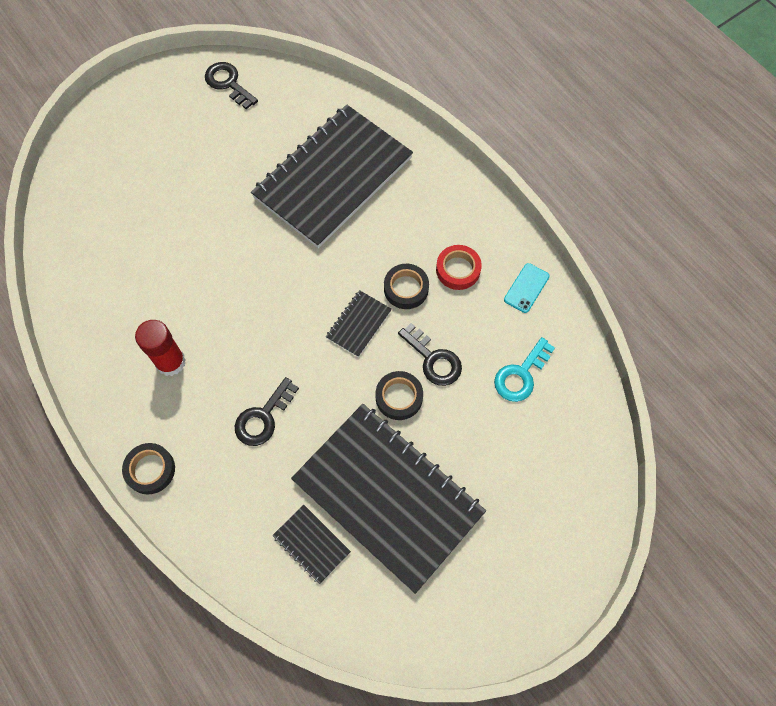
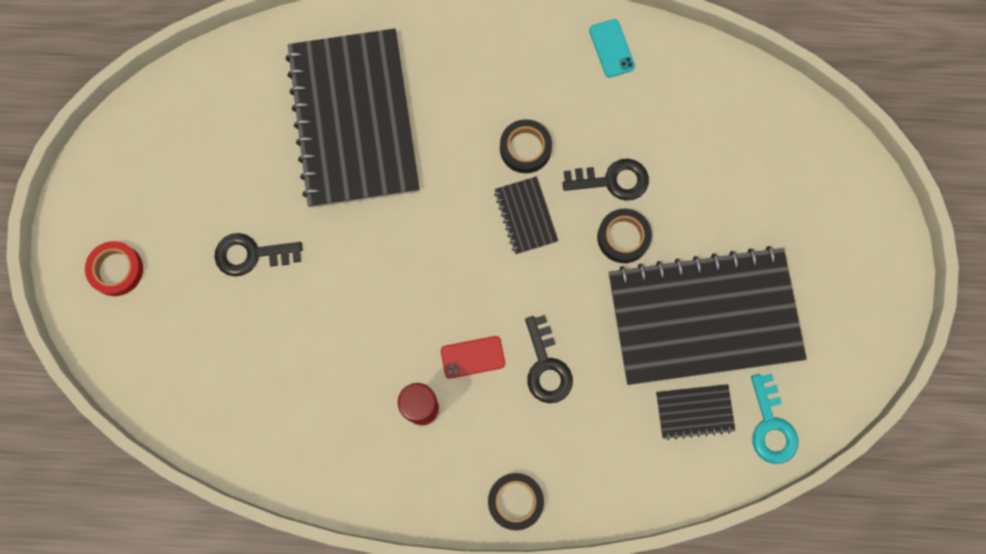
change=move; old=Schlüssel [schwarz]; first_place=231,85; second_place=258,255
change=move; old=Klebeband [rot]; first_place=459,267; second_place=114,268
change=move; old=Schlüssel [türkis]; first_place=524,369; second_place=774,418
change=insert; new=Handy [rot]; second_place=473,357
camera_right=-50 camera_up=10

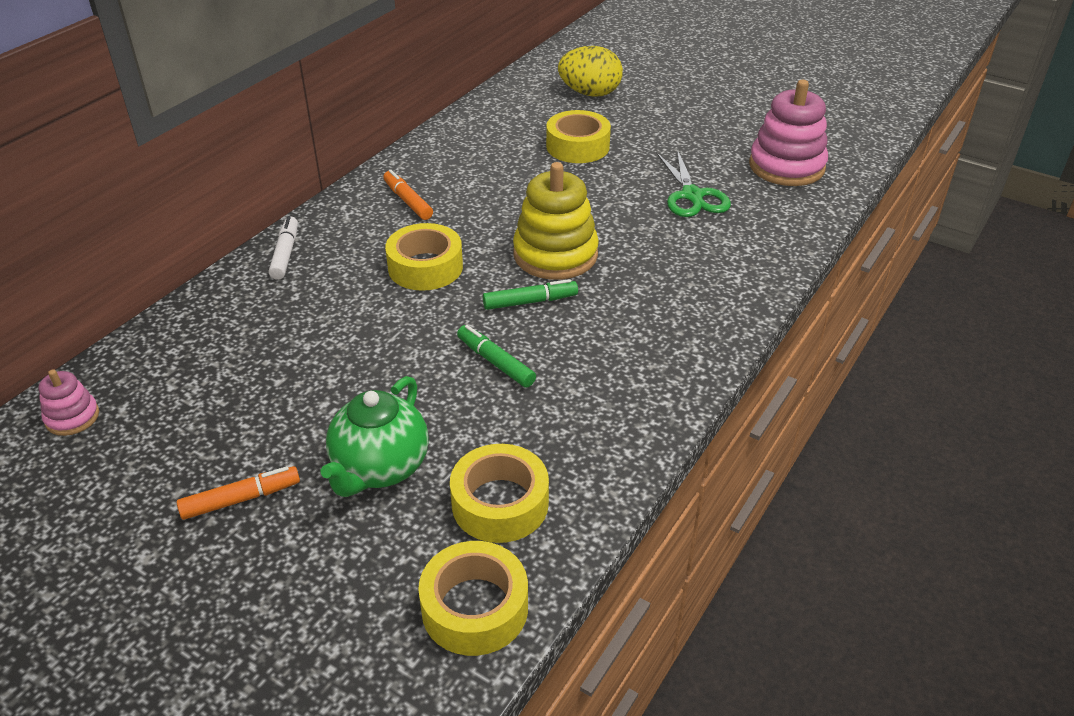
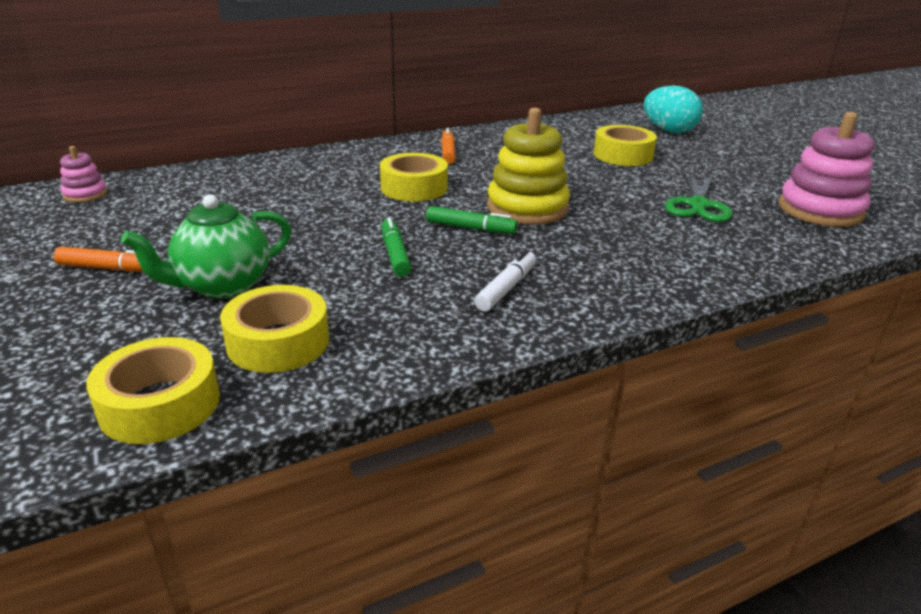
change=recolor; old=Ei [gelb]; new=Ei [türkis]; first_place=590,71; second_place=673,109
change=move; old=Filzstift [weiß]; first_place=283,248; second_place=505,281
camera_right=30 camera_up=-10

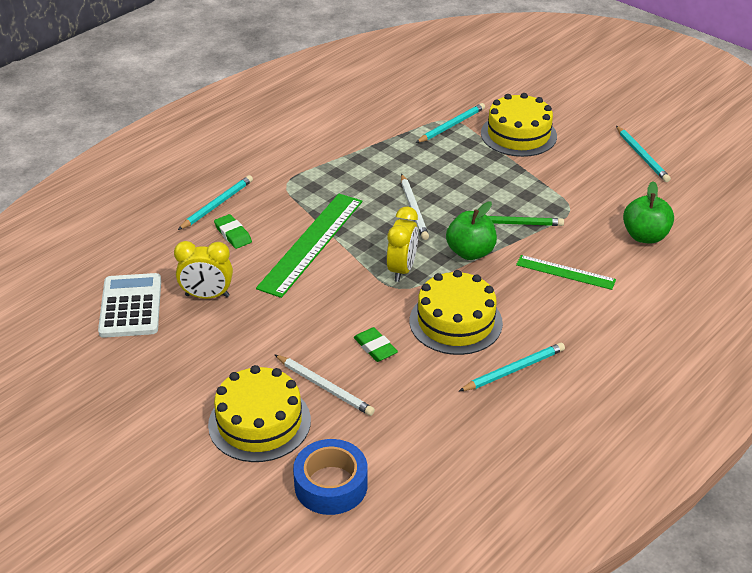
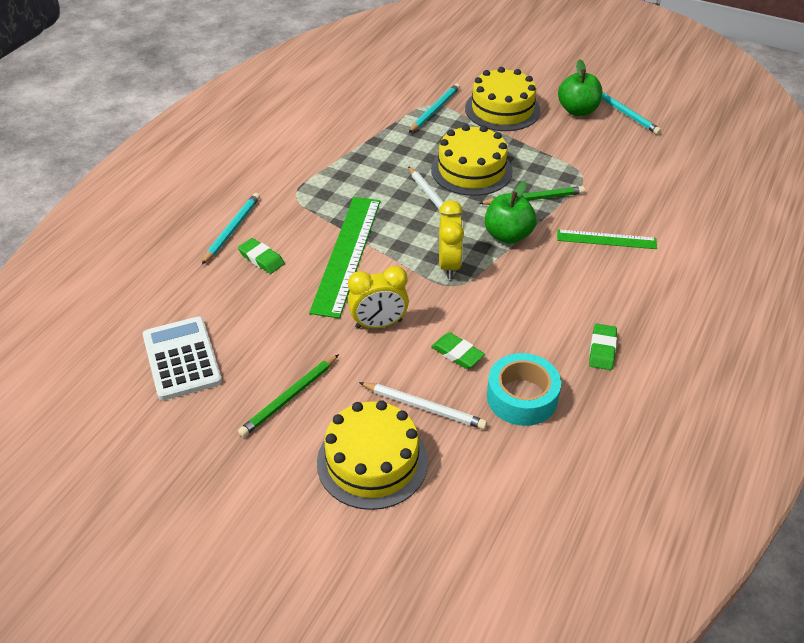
change=move; old=Apfel [grün]; first_place=648,212; second_place=580,87
change=move; old=Wecker [gelb]; first_place=203,270; second_place=378,297
change=move; old=Kuchen [gelb]; first_place=456,312; second_place=472,160
change=replace; old=Bleistift [türkis]; new=Radiergummi [grün]; first_place=512,367; second_place=603,347
change=delete; old=Klebeband [blau]; first_place=330,477
change=insert; new=Klebeband [türkis]; second_place=524,389
change=insert; new=Bleistift [grün]; second_place=288,395
camera_right=-15 camera_up=5

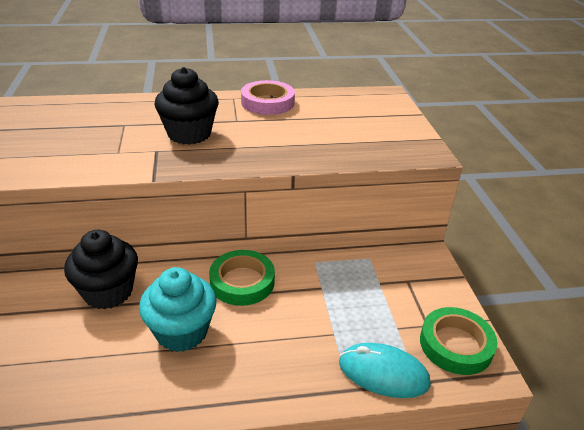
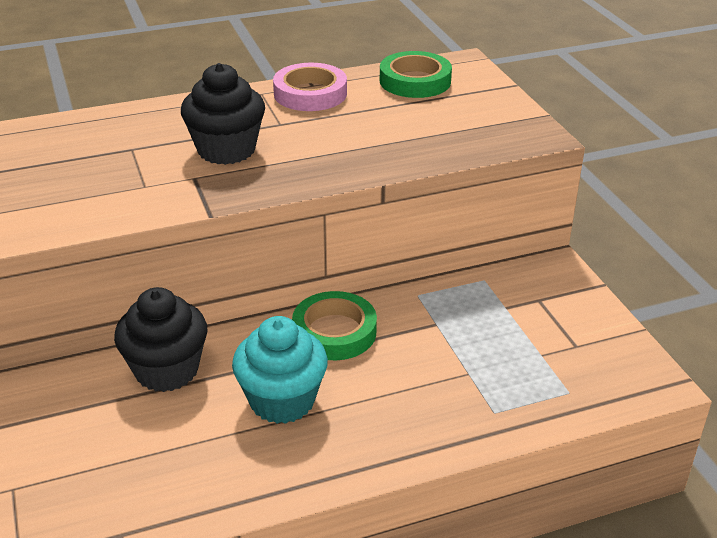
change=move; old=Klebeband [grün]; first_place=458,341; second_place=416,74
change=delete; old=Computermaus [türkis]; first_place=385,370
camera_right=-10 camera_up=0

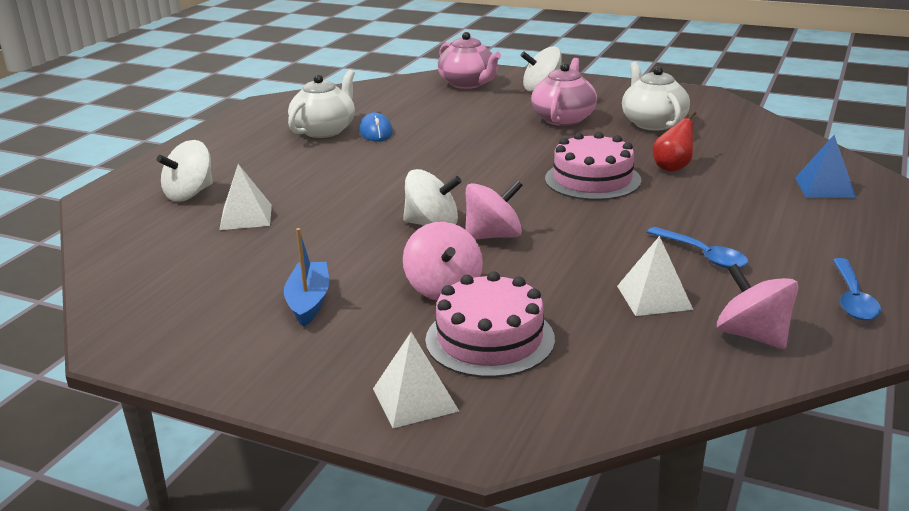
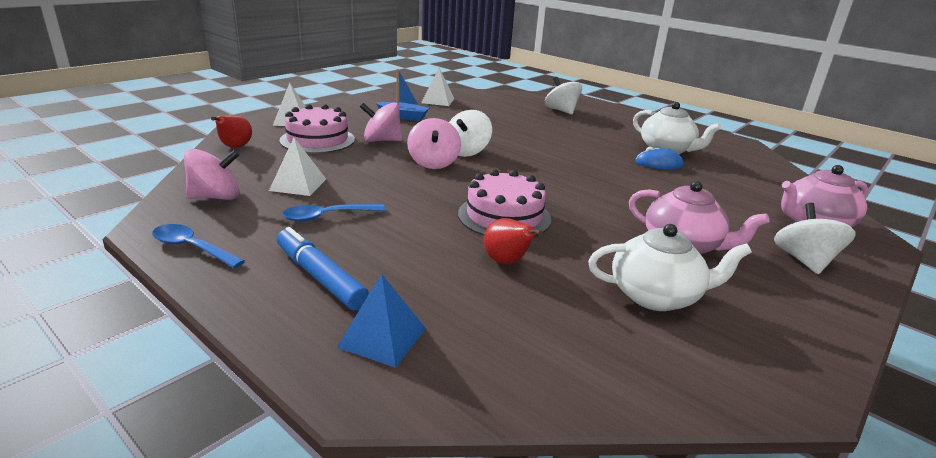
change=move; old=Pyramide [weiß]; first_place=245,197; second_place=437,87
change=insert; new=Birne [rot]; second_place=231,131
change=insert; new=Filzstift [blau]; second_place=323,269
camera_right=105 camera_up=0

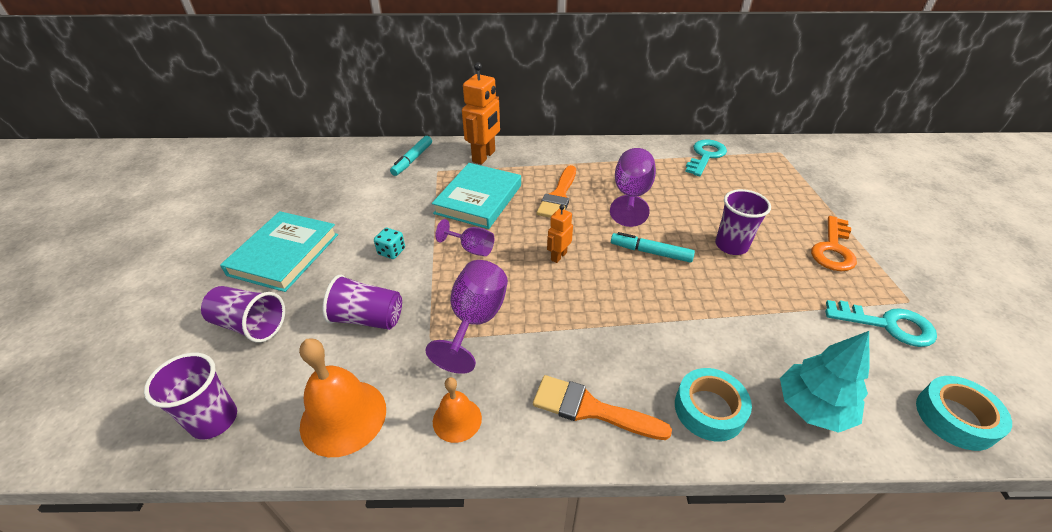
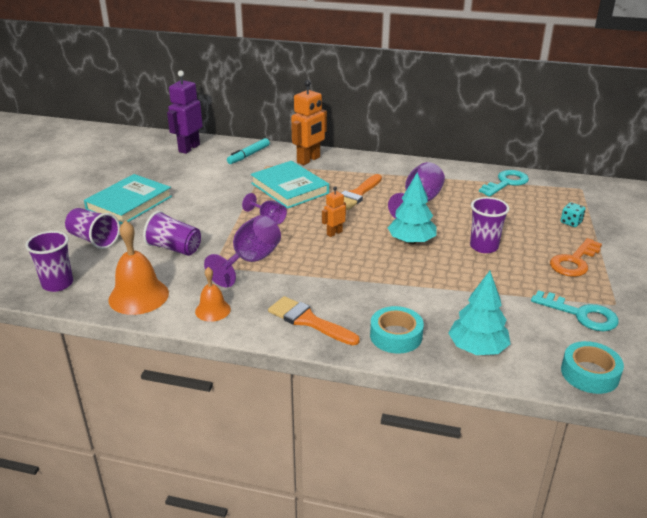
change=rotate; old=Buch [türkis]; first_place=476,196; second_place=290,185; degrees=-75
change=move; old=Spielwürfel [türkis]; first_place=389,243; second_place=573,214
change=replace; old=Filzstift [türkis]; new=Baum [türkis]; first_place=653,247; second_place=412,208
change=insert; new=Roboter [lila]; second_place=185,112
camera_right=15 camera_up=-10

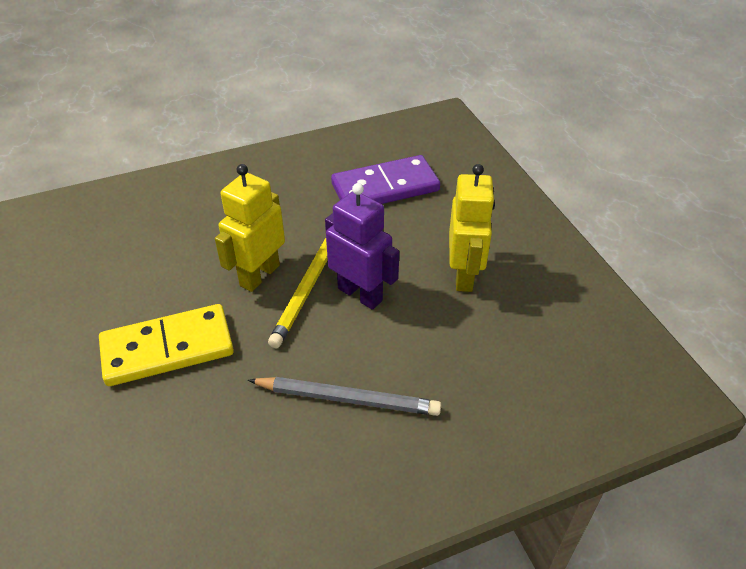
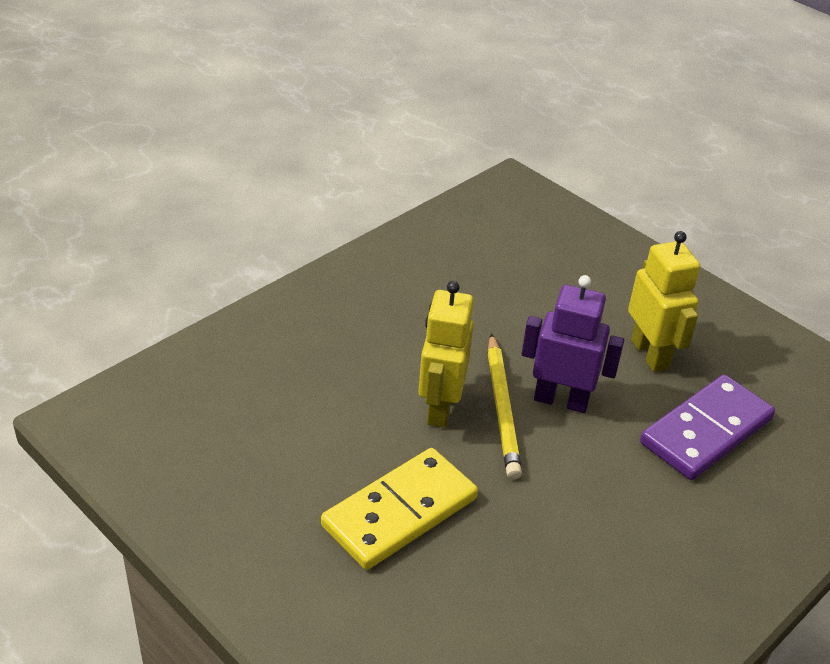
change=move; old=Dominostein [lila]; first_place=385,179; second_place=707,427
change=delete; old=Bleistift [grau]; first_place=344,396
camera_right=-25 camera_up=-5

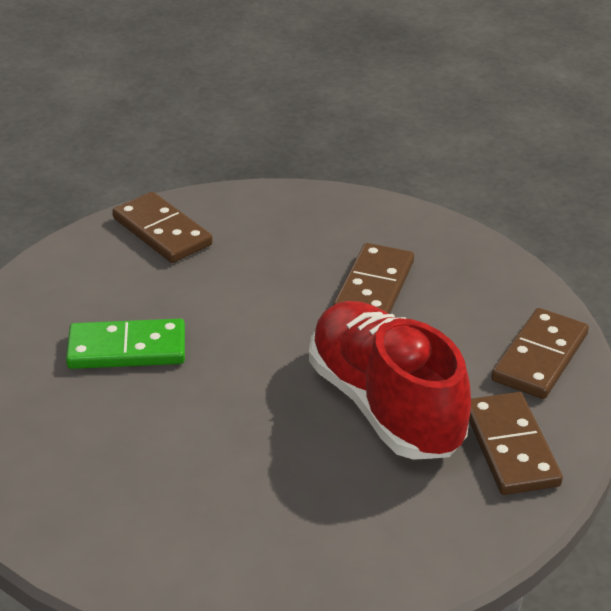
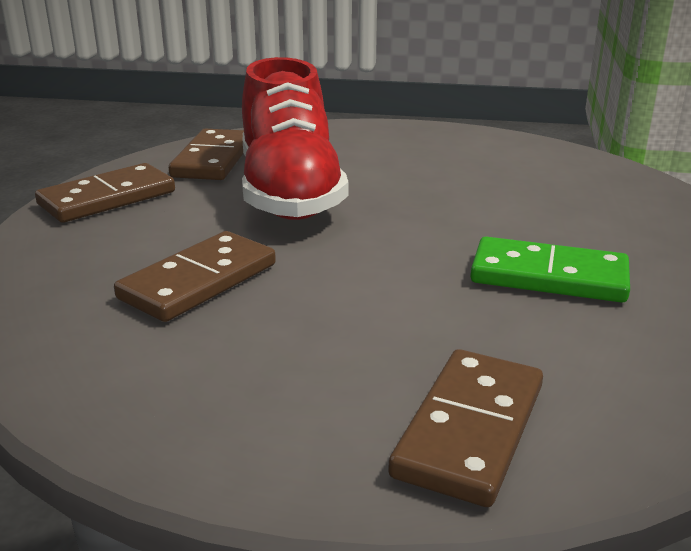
change=rotate; old=Dominostein [braun]; first_place=162,227; second_place=465,428; degrees=45
camera_right=-160 camera_up=-10

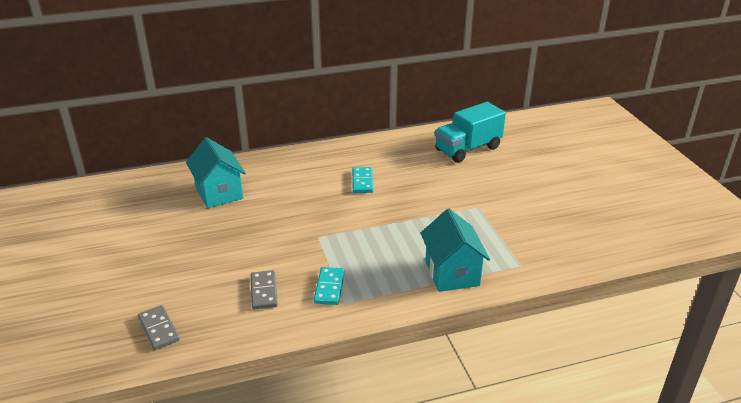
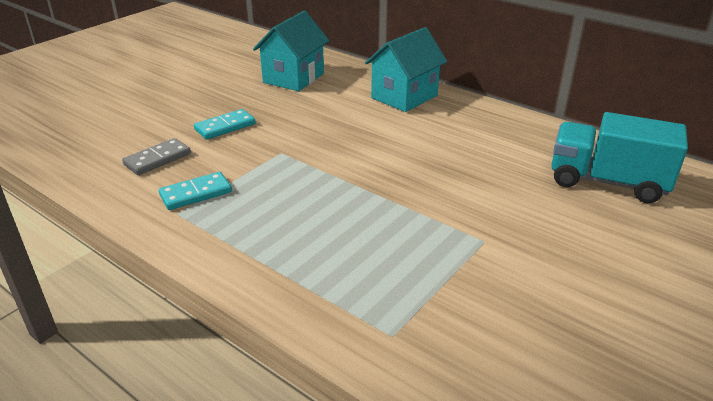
change=move; old=Dominostein [türkis]; first_place=362,180; second_place=225,124
change=move; old=Haus [türkis]; first_place=455,250; second_place=406,69
change=delete; old=Dominostein [grau]; first_place=159,327
camera_right=55 camera_up=0

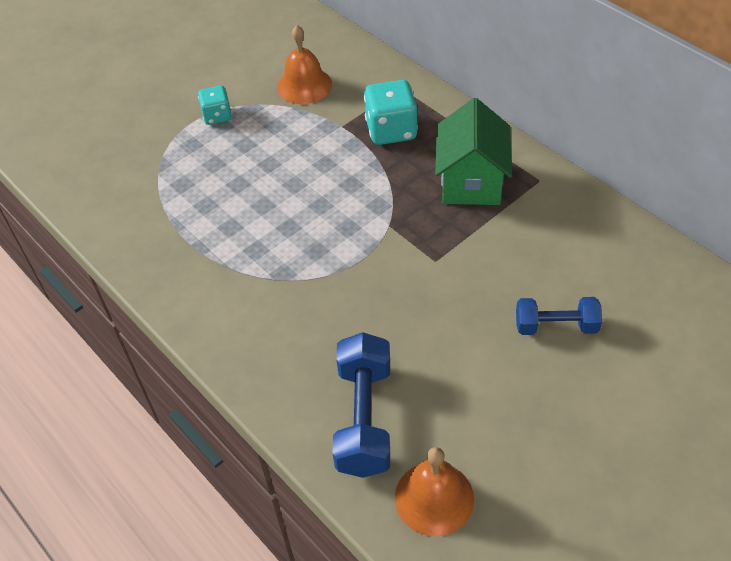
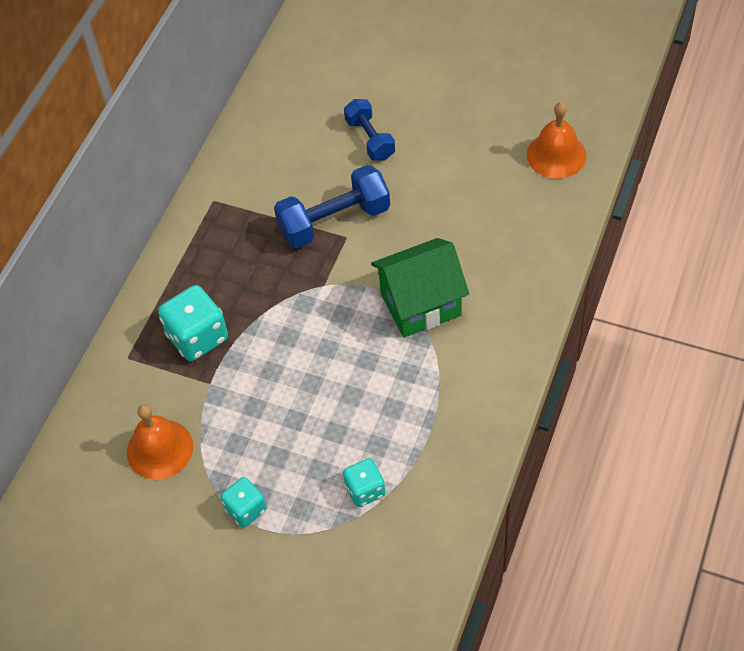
change=move; old=Haus [grün]; first_place=473,151; second_place=420,288
change=move; old=Hantel [blau]; first_place=361,405; second_place=332,206
change=insert; new=Spielwürfel [türkis]; second_place=364,482
camera_right=-115 camera_up=5

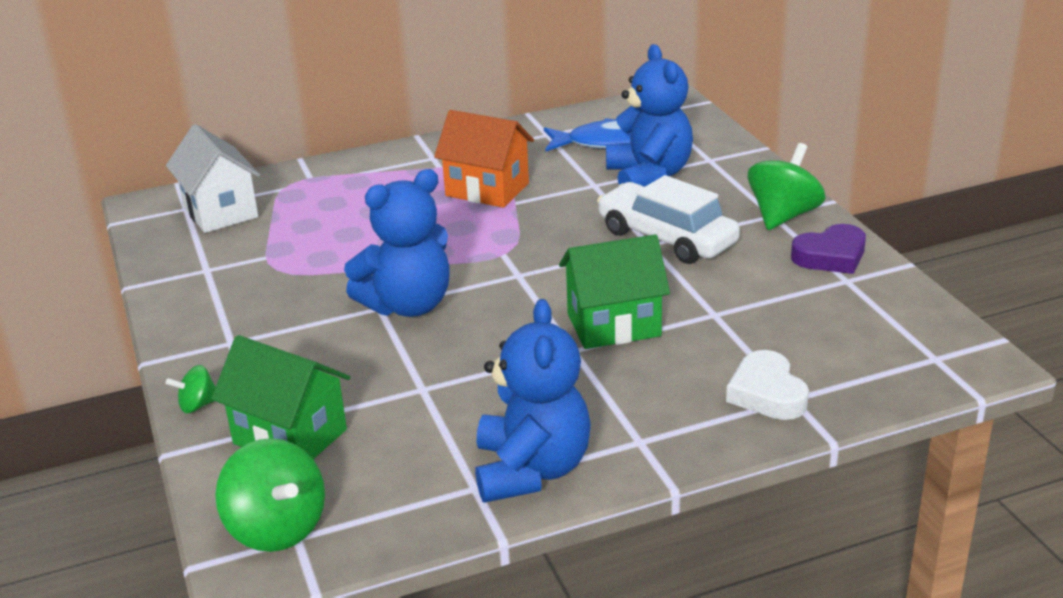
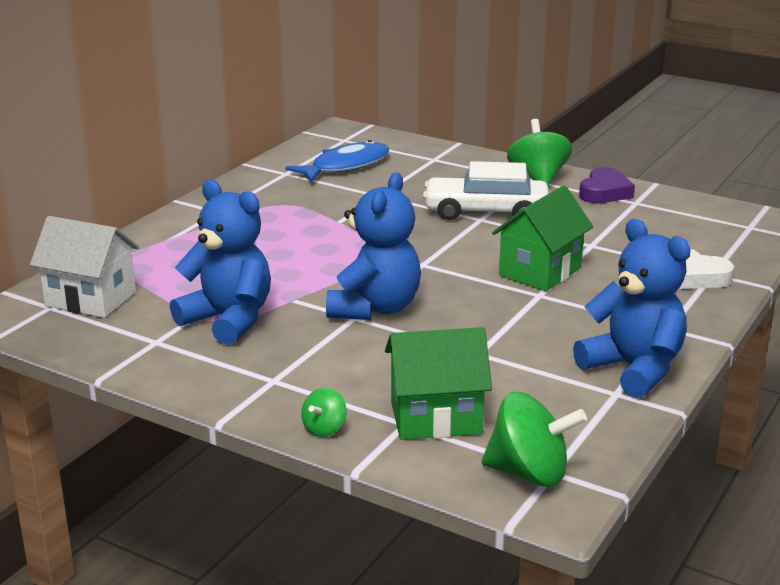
change=move; old=Teddybär [blau]; first_place=649,115; second_place=220,262
change=delete; old=Haus [orange]; first_place=484,159
camera_right=-40 camera_up=-5

